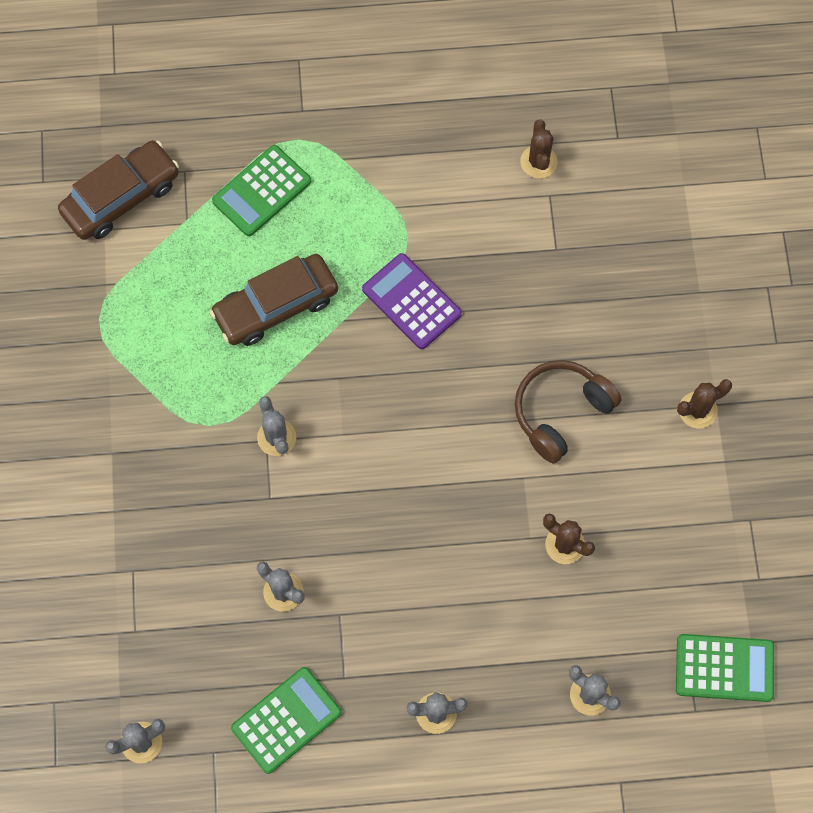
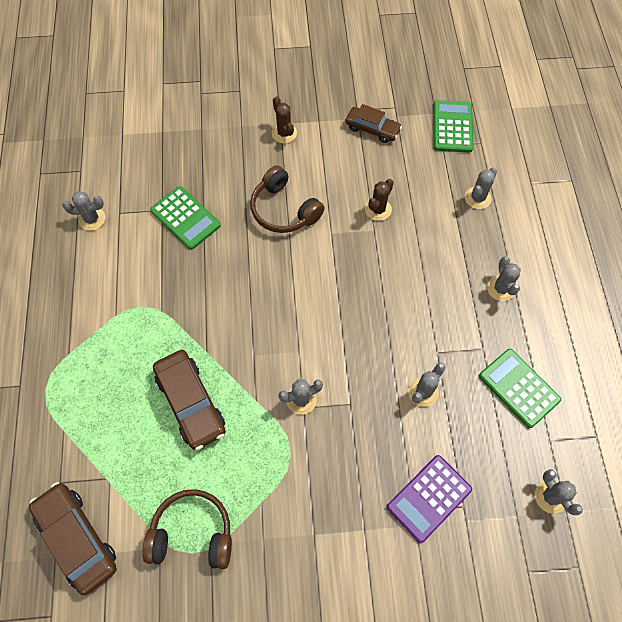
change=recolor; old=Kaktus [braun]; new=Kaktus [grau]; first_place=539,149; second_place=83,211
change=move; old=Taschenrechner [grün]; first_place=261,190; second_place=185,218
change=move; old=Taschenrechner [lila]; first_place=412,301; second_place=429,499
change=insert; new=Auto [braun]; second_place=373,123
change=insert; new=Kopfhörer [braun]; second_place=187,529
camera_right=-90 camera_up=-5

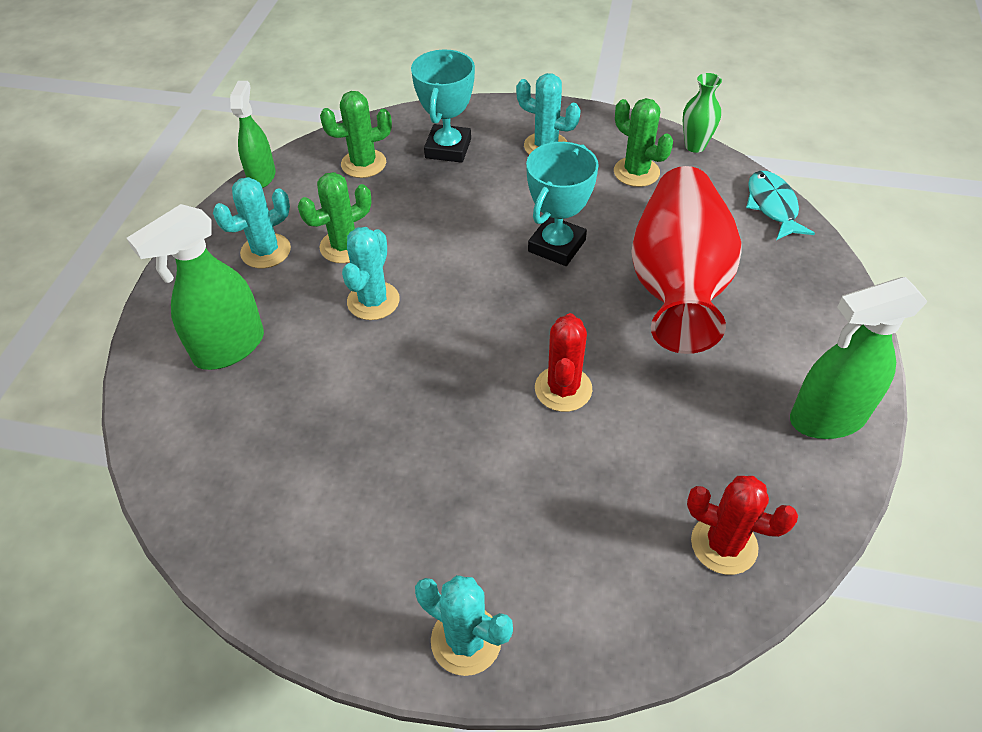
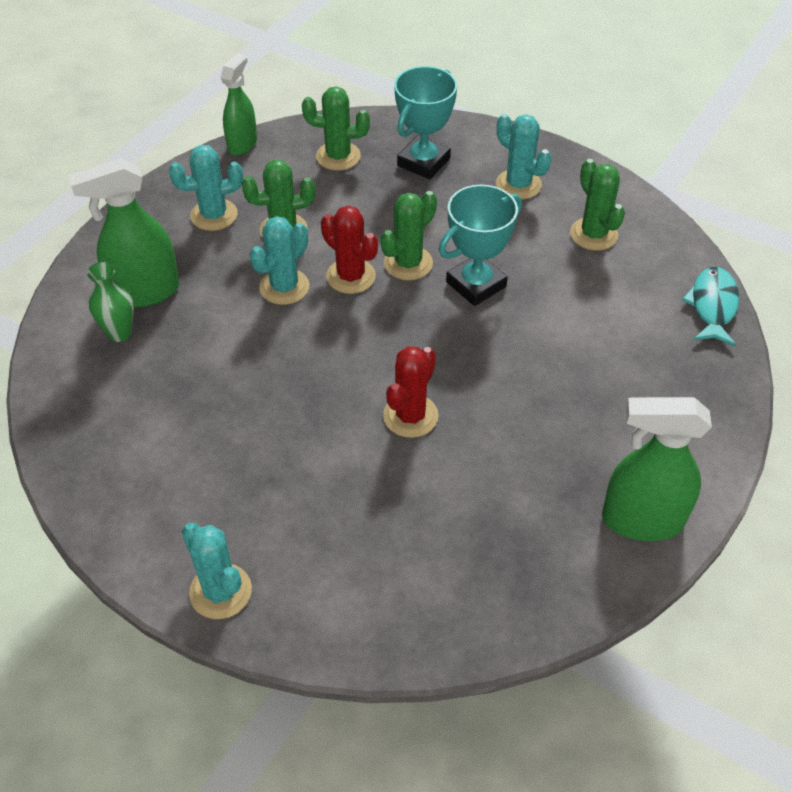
change=move; old=Vase [grün]; first_place=702,113; second_place=110,302
change=delete; old=Vase [rot]; first_place=687,260
change=move; old=Kaktus [rot]; first_place=742,525; second_place=349,250
change=insert; new=Kaktus [grün]; second_place=409,235
camera_right=20 camera_up=0

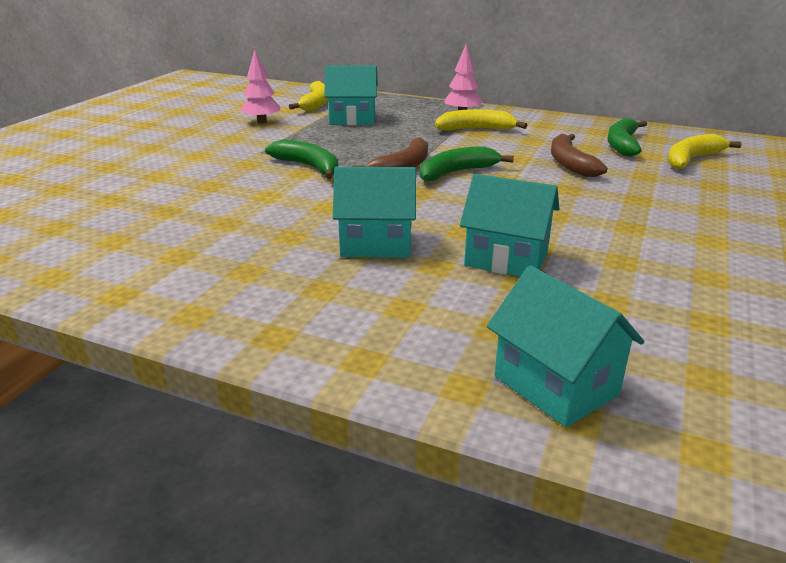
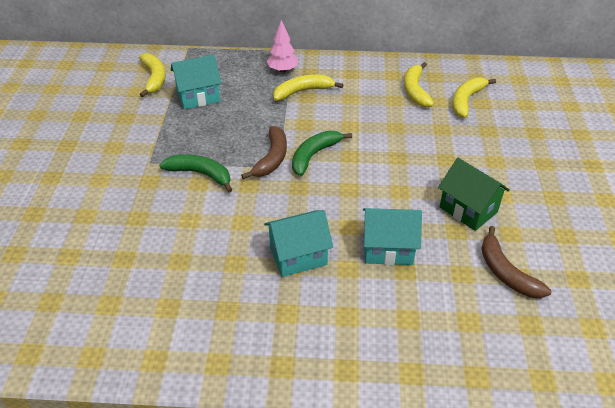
change=delete; old=Baum [rosa]; first_place=260,87
change=recolor; old=Banane [grün]; new=Banane [gelb]; first_place=627,137; second_place=419,84
change=move; old=Banane [braun]; first_place=579,155; second_place=516,262
change=delete; old=Haus [türkis]; first_place=565,346
change=insert; new=Haus [grün]; second_place=474,194
camera_right=-20 camera_up=15

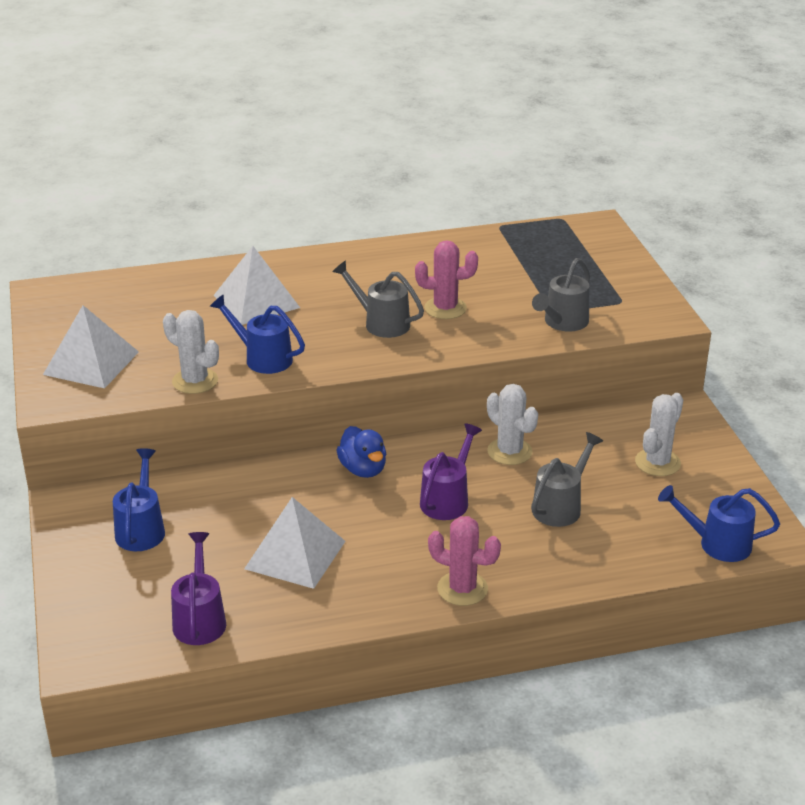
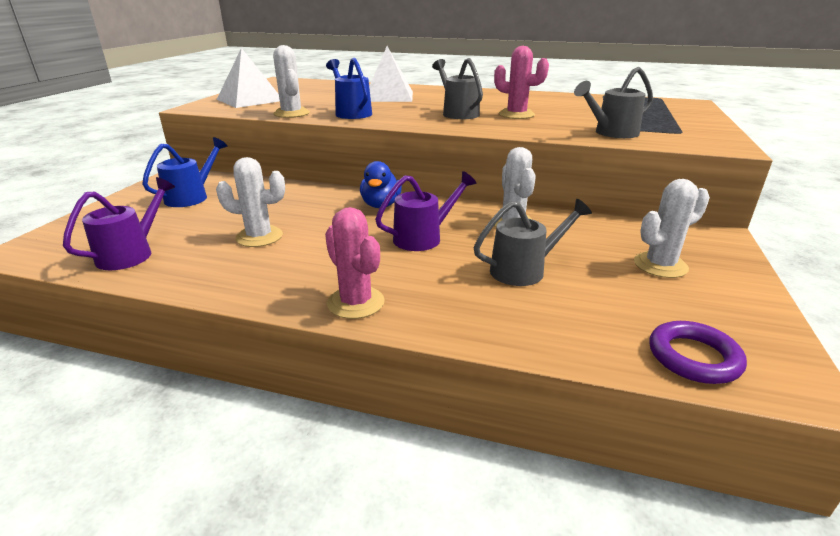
change=replace; old=Gießkanne [blau]; new=Ring [lila]; first_place=719,523; second_place=698,352
change=replace; old=Pyramide [weiß]; new=Kaktus [weiß]; first_place=295,543; second_place=250,202
camera_right=30 camera_up=-5

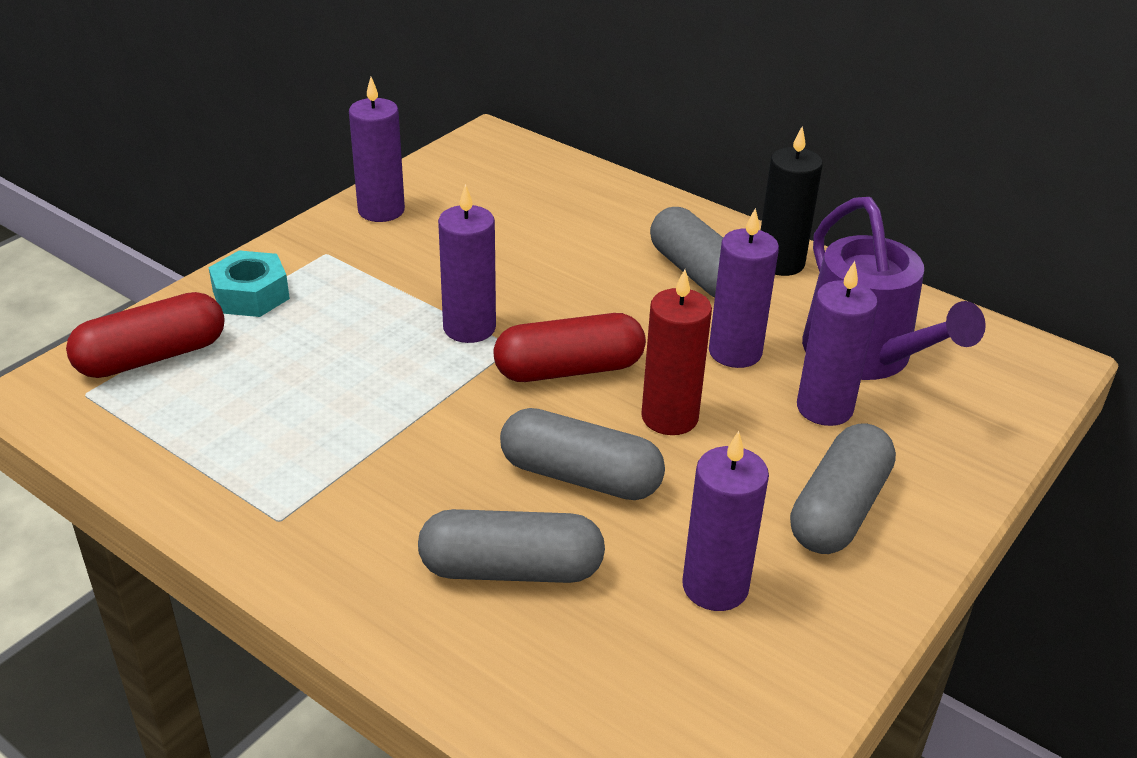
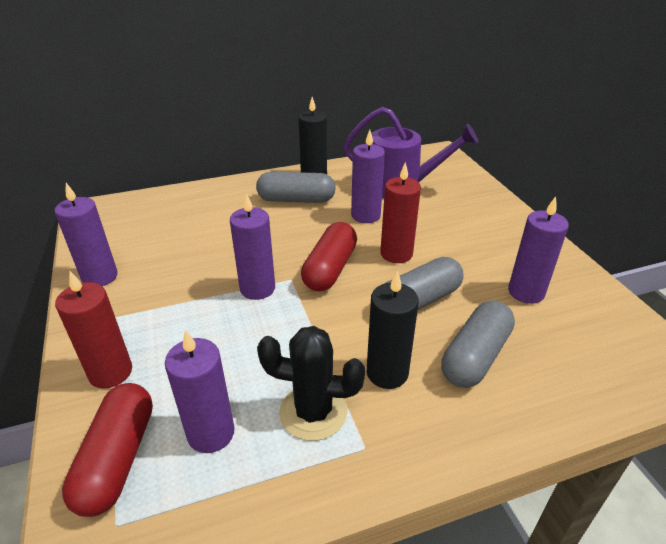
change=replace; old=Sechskantmutter [türkis]; new=Kerze [rot]; first_place=249,283; second_place=93,330
change=move; old=Kerze [lila]; first_place=837,343; second_place=200,391
change=delete; old=Kapsel [grau]; first_place=843,488
change=insert; new=Kerze [schwarz]; second_place=392,330
change=insert; new=Kaktus [schwarz]; second_place=311,383
camera_right=-55 camera_up=0

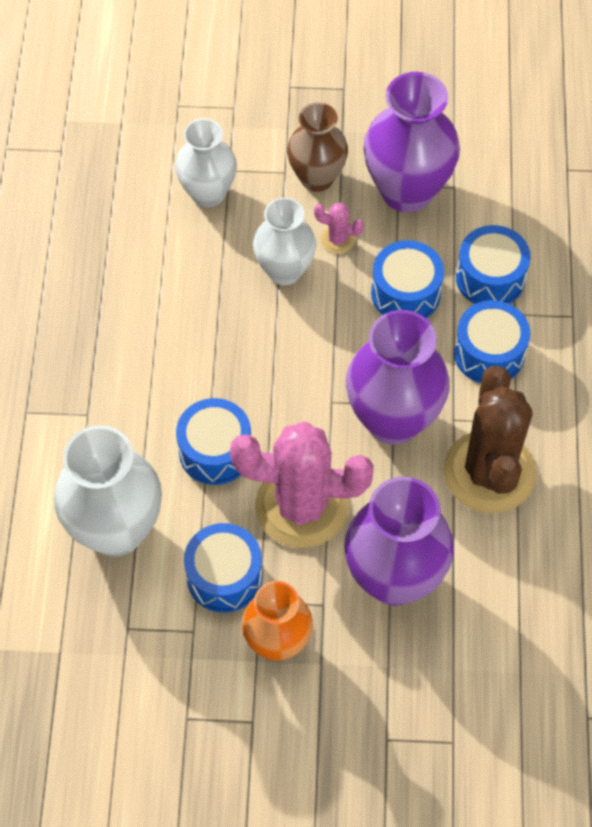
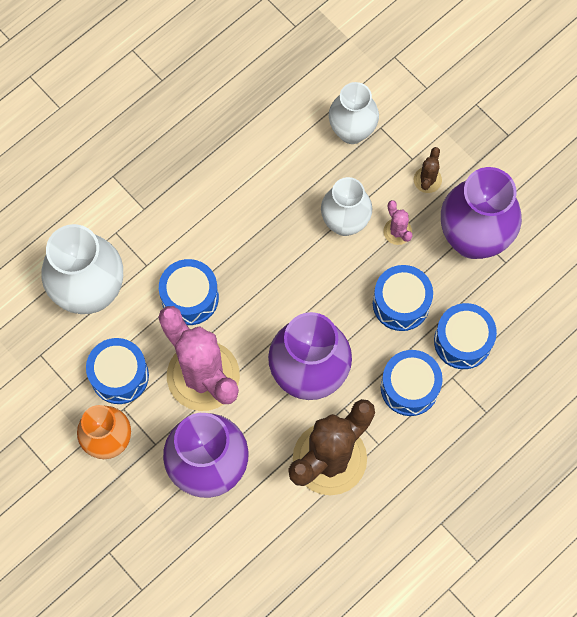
change=replace; old=Vase [braun]; new=Kaktus [braun]; first_place=317,147; second_place=428,170
camera_right=45 camera_up=10

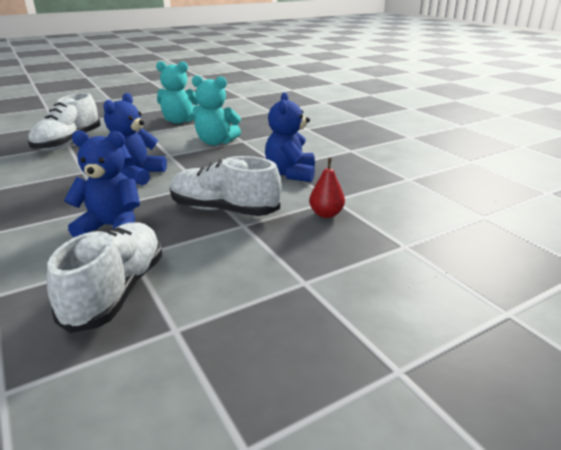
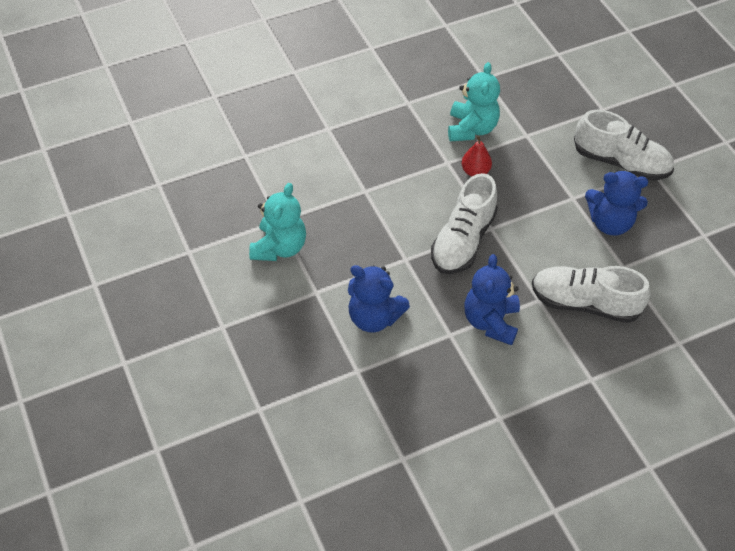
change=move; old=Teddybär [türkis]; first_place=177,92; second_place=474,101
change=move; old=Teddybär [blau]; first_place=290,137; second_place=616,202
change=move; old=Schuh [weiß]; first_place=64,122; second_place=624,145
camera_right=-85 camera_up=25

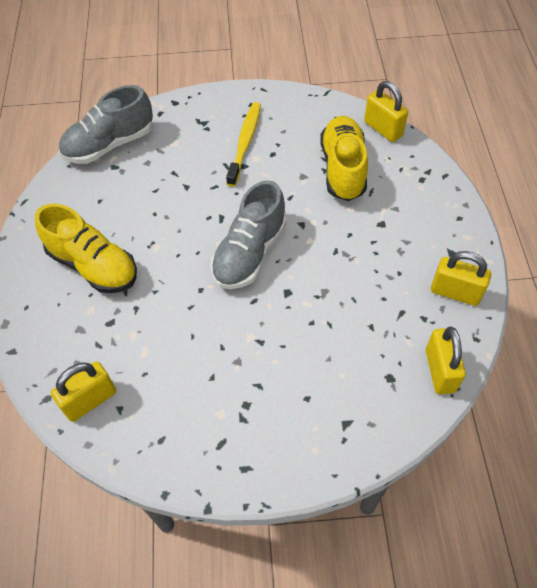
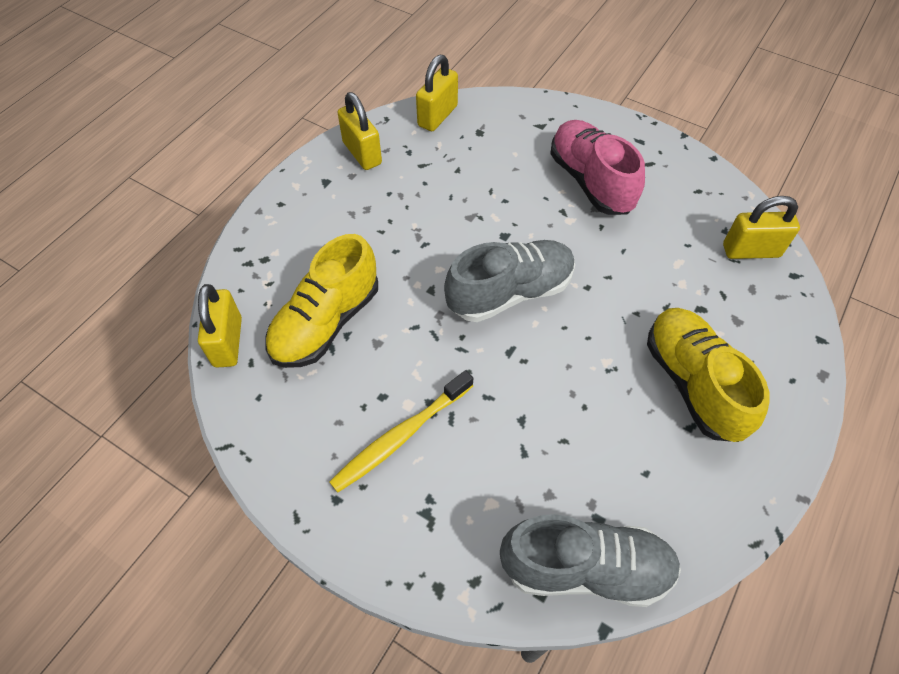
change=insert; new=Schuh [rosa]; second_place=597,167
camera_right=-145 camera_up=0

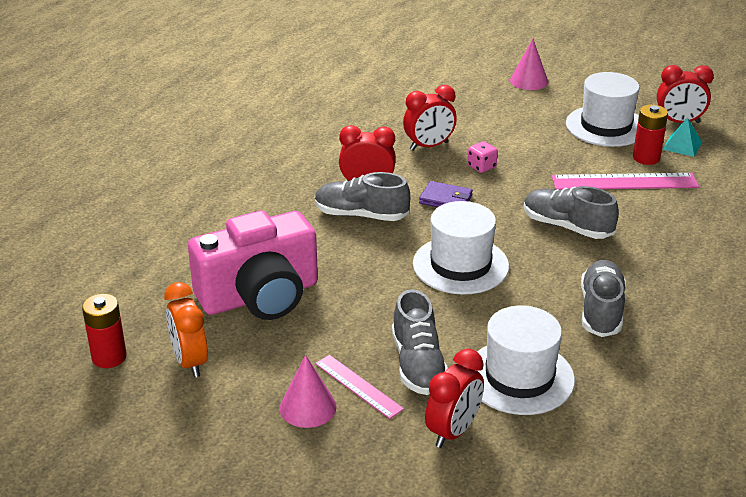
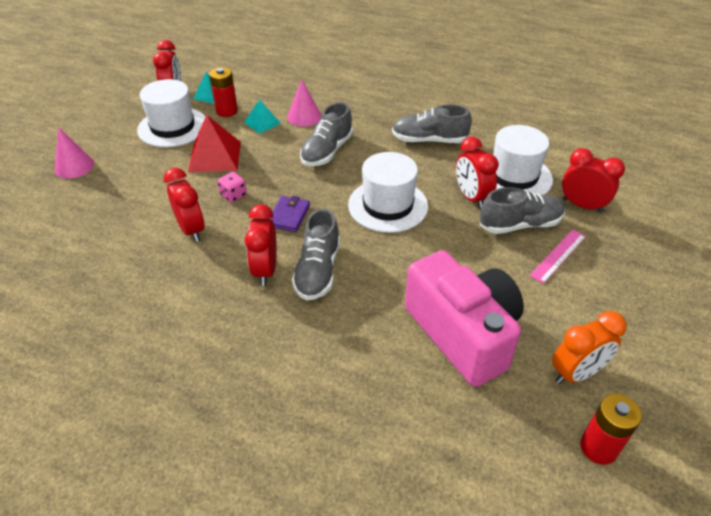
change=replace; old=Lineal [rosa]; new=Pyramide [türkis]; first_place=625,181; second_place=262,116
change=move; old=Kegel [rosa]; first_place=308,391; second_place=304,103
change=insert; new=Pyramide [rot]; second_place=214,143
change=insert; new=Wecker [rot]; second_place=477,173
camera_right=-95 camera_up=10

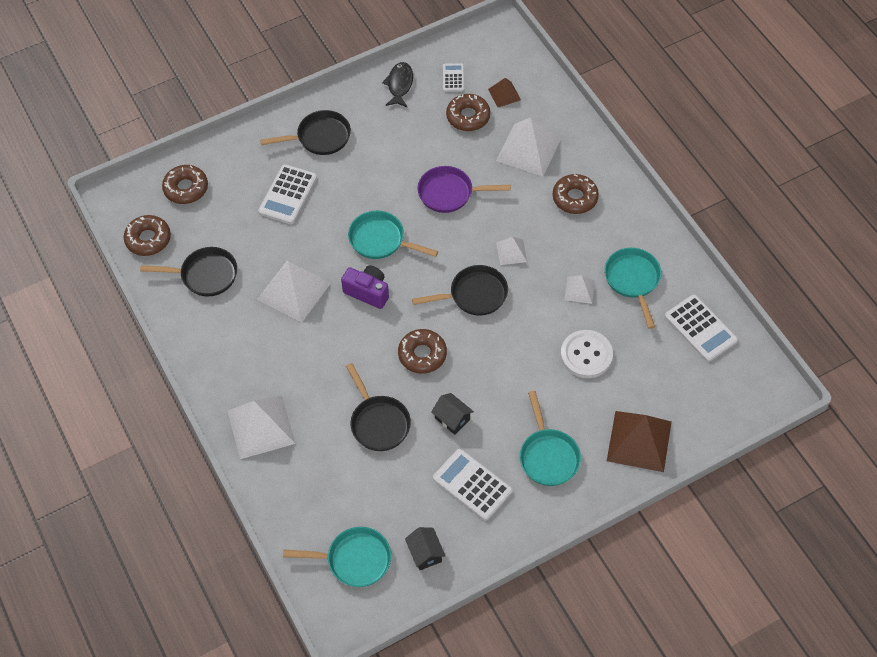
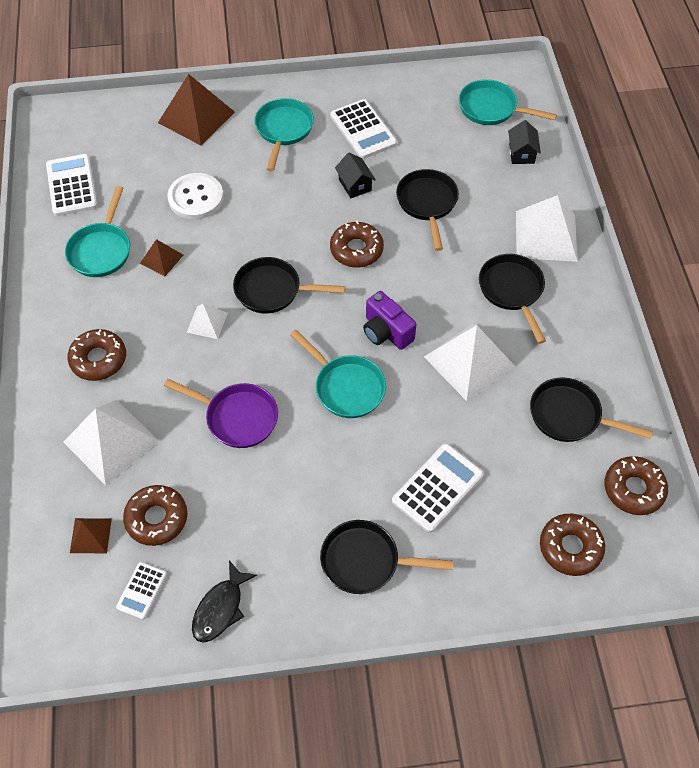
change=recolor; old=Pyramide [weiß]; new=Pyramide [braun]; first_place=579,289; second_place=161,257
change=move; old=Haus [schwarz]; first_place=425,548; second_place=524,142
change=insert; new=Pfanne [schwarz]; second_place=512,299
camera_right=-160 camera_up=0

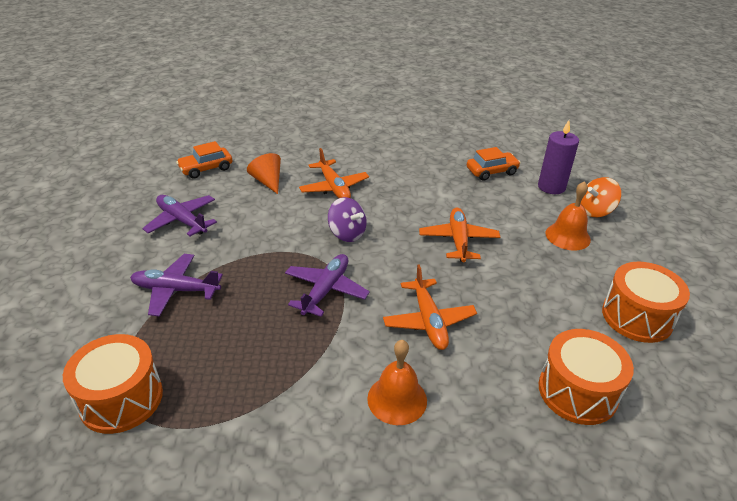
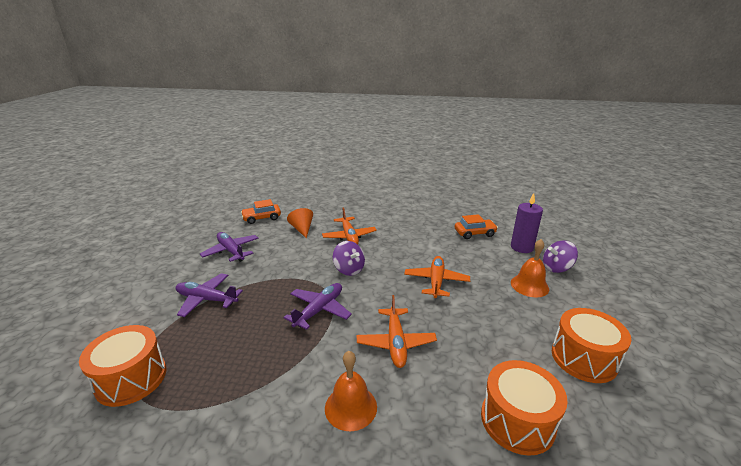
change=recolor; old=Kreisel [orange]; new=Kreisel [lila]; first_place=600,197; second_place=560,257
camera_right=10 camera_up=-10

